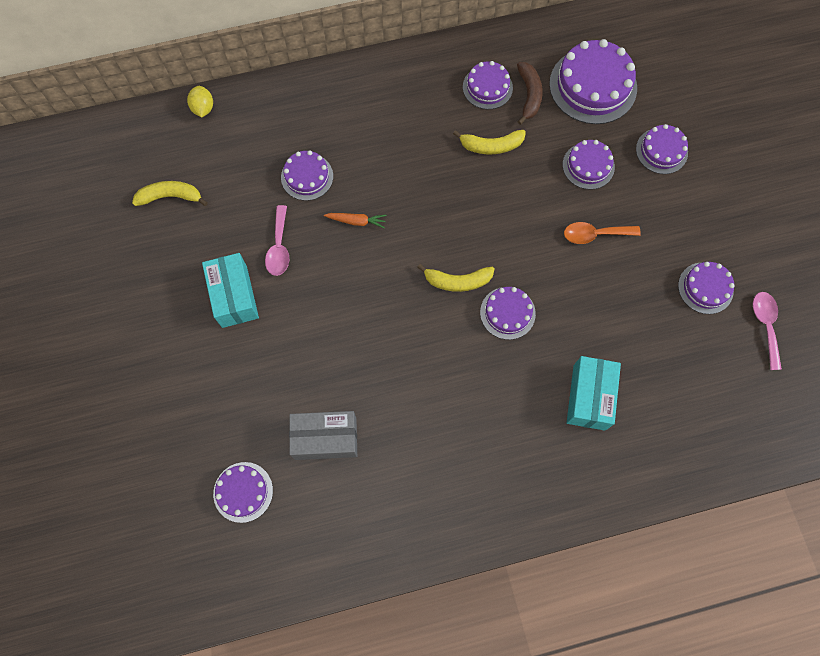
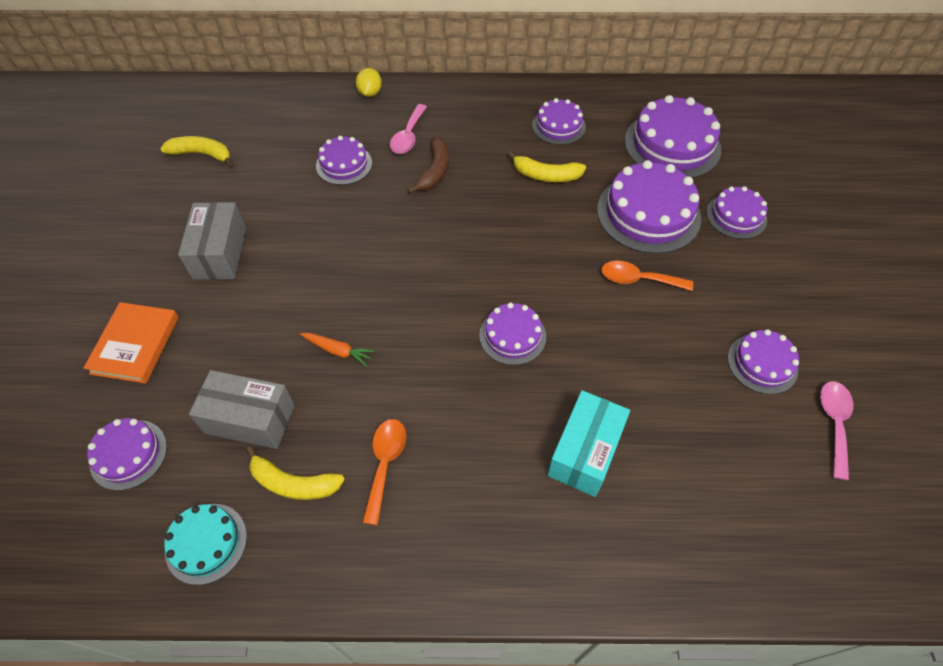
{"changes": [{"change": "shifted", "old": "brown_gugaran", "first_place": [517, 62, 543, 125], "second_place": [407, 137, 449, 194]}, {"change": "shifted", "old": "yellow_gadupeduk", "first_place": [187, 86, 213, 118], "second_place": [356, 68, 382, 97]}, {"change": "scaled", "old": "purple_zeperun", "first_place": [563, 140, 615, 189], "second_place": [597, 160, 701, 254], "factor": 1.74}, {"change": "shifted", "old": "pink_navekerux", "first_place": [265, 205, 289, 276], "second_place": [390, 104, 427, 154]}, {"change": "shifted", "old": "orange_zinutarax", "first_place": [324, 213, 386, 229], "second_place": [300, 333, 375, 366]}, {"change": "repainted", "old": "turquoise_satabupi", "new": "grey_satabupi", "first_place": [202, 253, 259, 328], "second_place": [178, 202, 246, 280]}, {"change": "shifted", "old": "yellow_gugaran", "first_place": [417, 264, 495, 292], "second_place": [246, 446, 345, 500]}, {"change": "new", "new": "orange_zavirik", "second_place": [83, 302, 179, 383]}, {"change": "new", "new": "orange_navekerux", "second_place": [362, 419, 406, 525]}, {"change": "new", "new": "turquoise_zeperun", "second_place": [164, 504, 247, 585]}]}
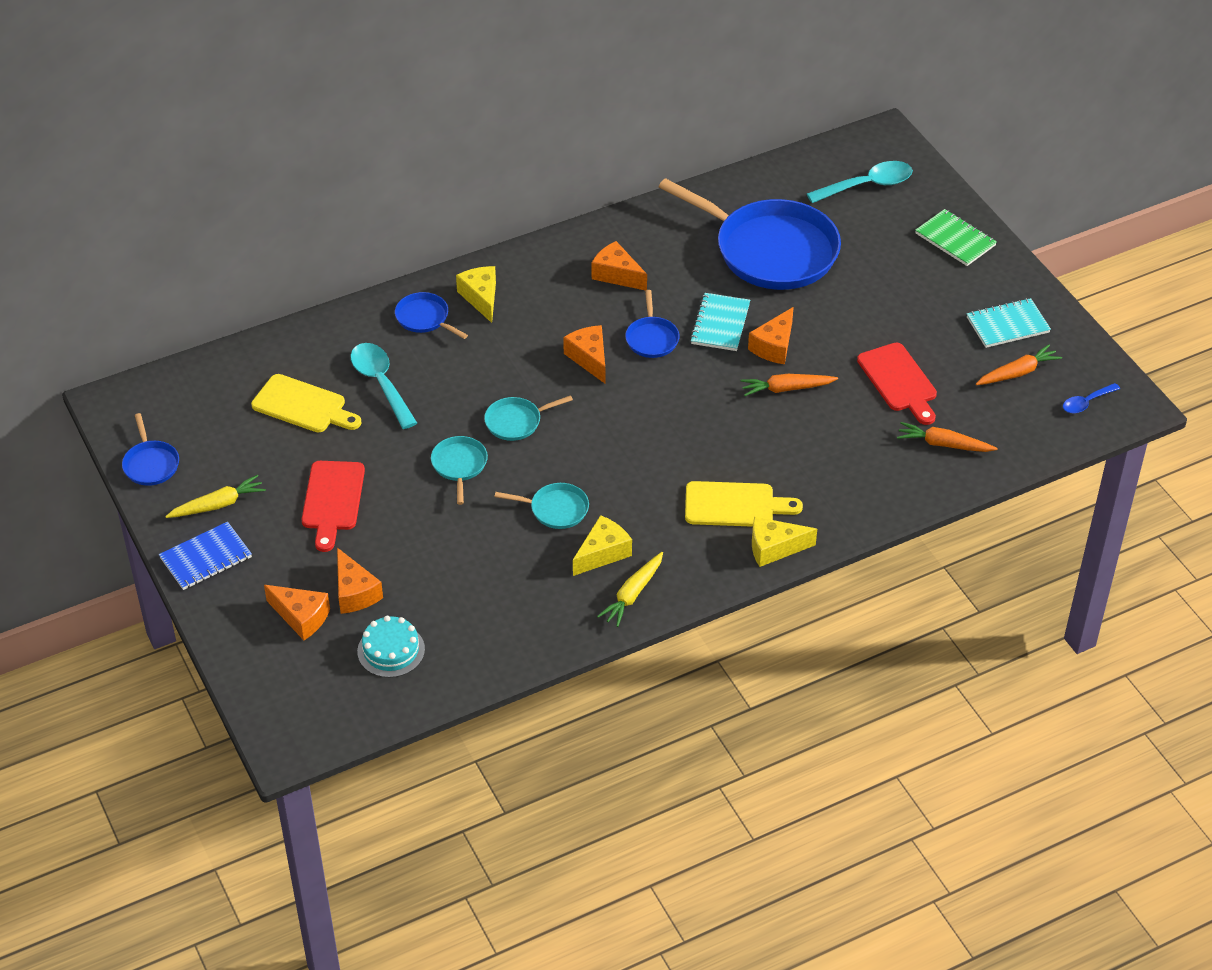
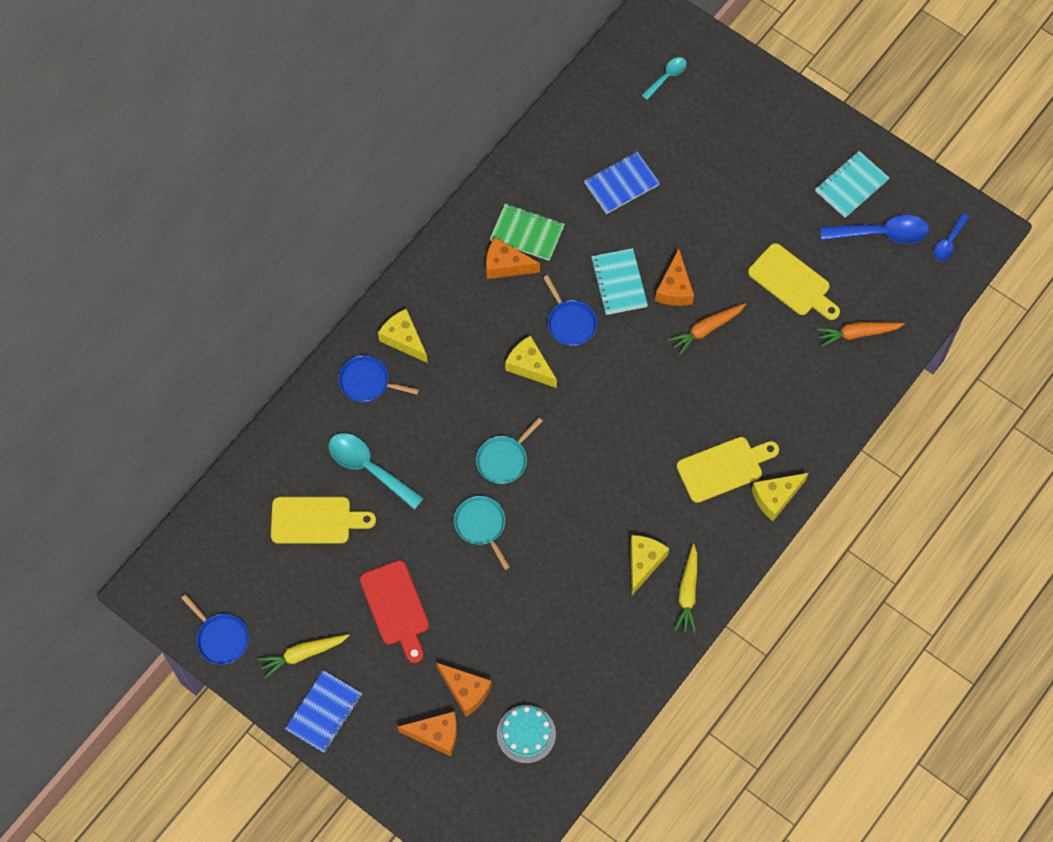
{"changes": [{"change": "scaled", "old": "turquoise_navekerux", "first_place": [807, 161, 913, 203], "second_place": [642, 57, 687, 100], "factor": 0.57}, {"change": "swapped", "old": "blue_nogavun", "new": "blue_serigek", "first_place": [659, 178, 841, 290], "second_place": [584, 152, 660, 214]}, {"change": "shifted", "old": "green_serigek", "first_place": [915, 209, 997, 266], "second_place": [490, 203, 565, 261]}, {"change": "repainted", "old": "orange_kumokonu", "new": "yellow_kumokonu", "first_place": [563, 325, 605, 383], "second_place": [505, 335, 557, 388]}, {"change": "repainted", "old": "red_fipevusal", "new": "yellow_fipevusal", "first_place": [857, 343, 937, 425], "second_place": [748, 243, 840, 320]}, {"change": "swapped", "old": "orange_zinutarax", "new": "blue_navekerux", "first_place": [976, 344, 1062, 385], "second_place": [820, 215, 929, 244]}, {"change": "rotated", "old": "yellow_zinutarax", "first_place": [165, 475, 266, 518], "second_place": [258, 634, 349, 678], "degrees": -150}, {"change": "gone", "old": "turquoise_nogavun", "first_place": [495, 483, 589, 529]}]}
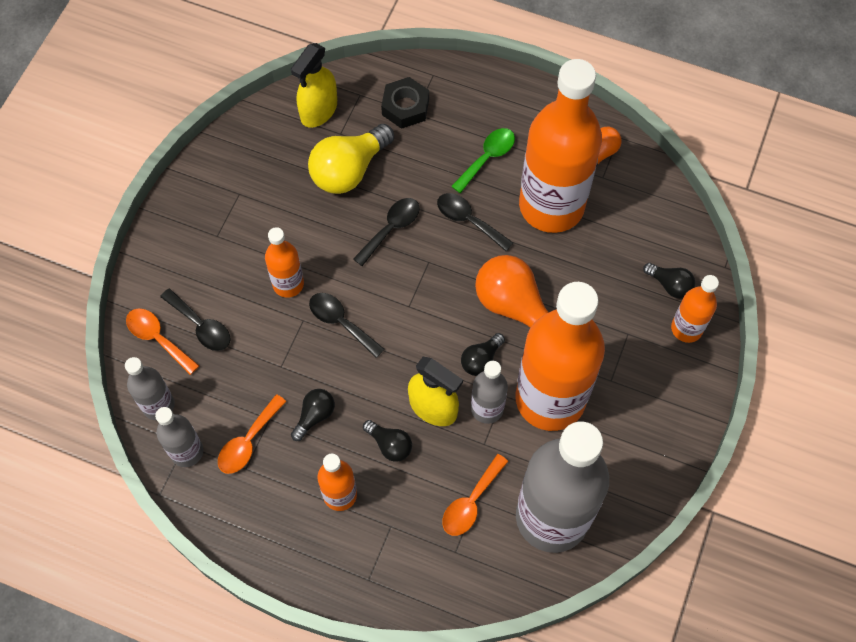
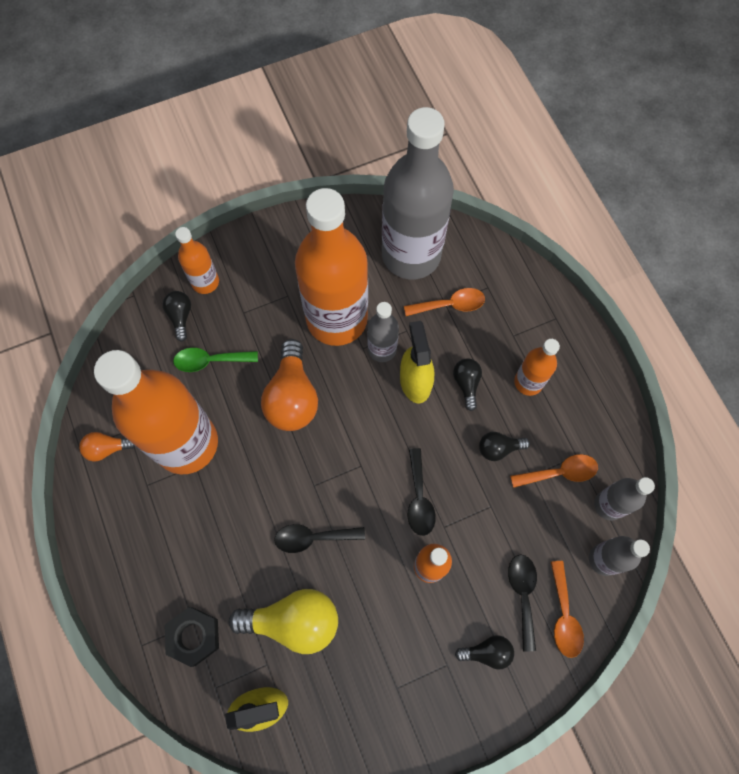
{"changes": [{"change": "shifted", "old": "green_navekerux", "first_place": [451, 128, 515, 193], "second_place": [173, 348, 258, 372]}, {"change": "gone", "old": "black_navekerux", "first_place": [437, 193, 513, 251]}, {"change": "shifted", "old": "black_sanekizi", "first_place": [461, 333, 505, 376], "second_place": [455, 635, 514, 670]}]}
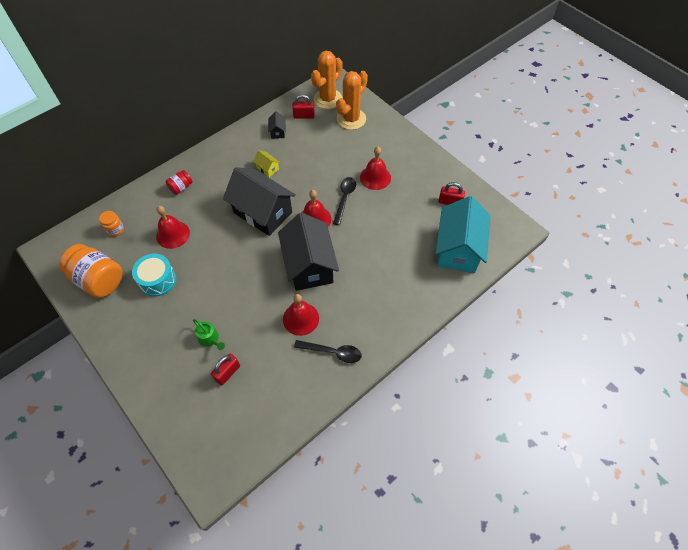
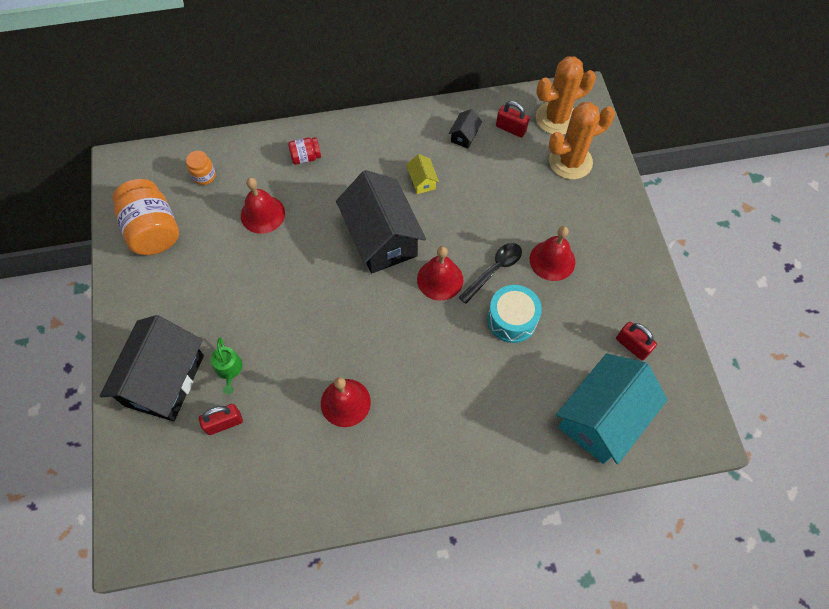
{"changes": [{"change": "shifted", "old": "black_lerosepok", "first_place": [278, 213, 339, 291], "second_place": [99, 315, 204, 421]}, {"change": "shifted", "old": "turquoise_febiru", "first_place": [132, 254, 176, 297], "second_place": [487, 285, 542, 343]}, {"change": "gone", "old": "black_navekerux", "first_place": [294, 340, 362, 363]}]}
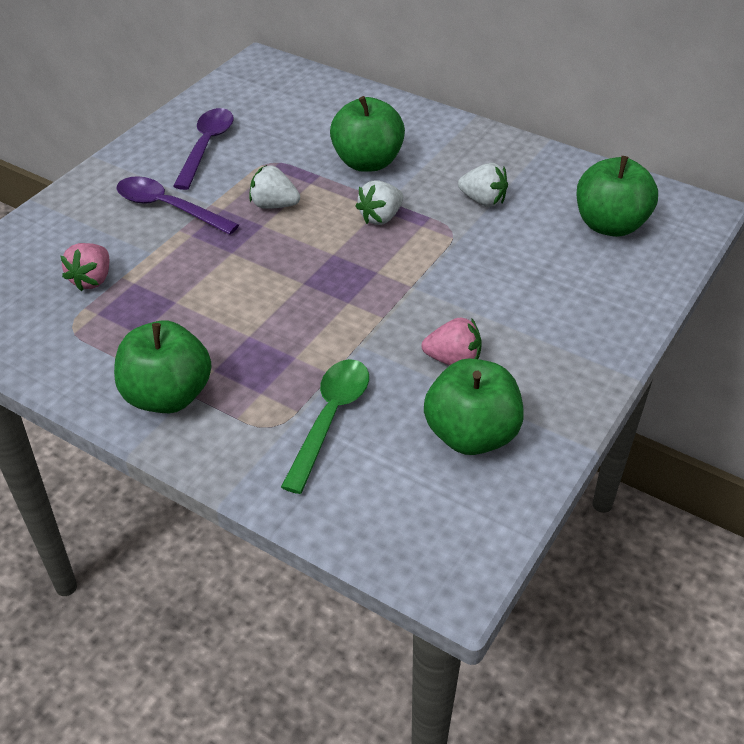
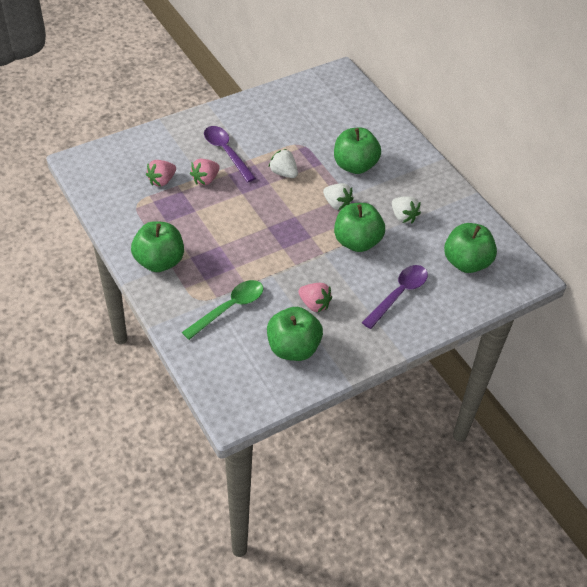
{"changes": [{"change": "shifted", "old": "purple_navekerux", "first_place": [173, 108, 234, 190], "second_place": [362, 265, 428, 329]}, {"change": "rotated", "old": "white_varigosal", "first_place": [355, 180, 403, 225], "second_place": [323, 183, 354, 210], "degrees": -120}, {"change": "new", "new": "pink_varigosal", "second_place": [190, 159, 220, 185]}, {"change": "new", "new": "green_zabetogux", "second_place": [334, 203, 385, 252]}]}
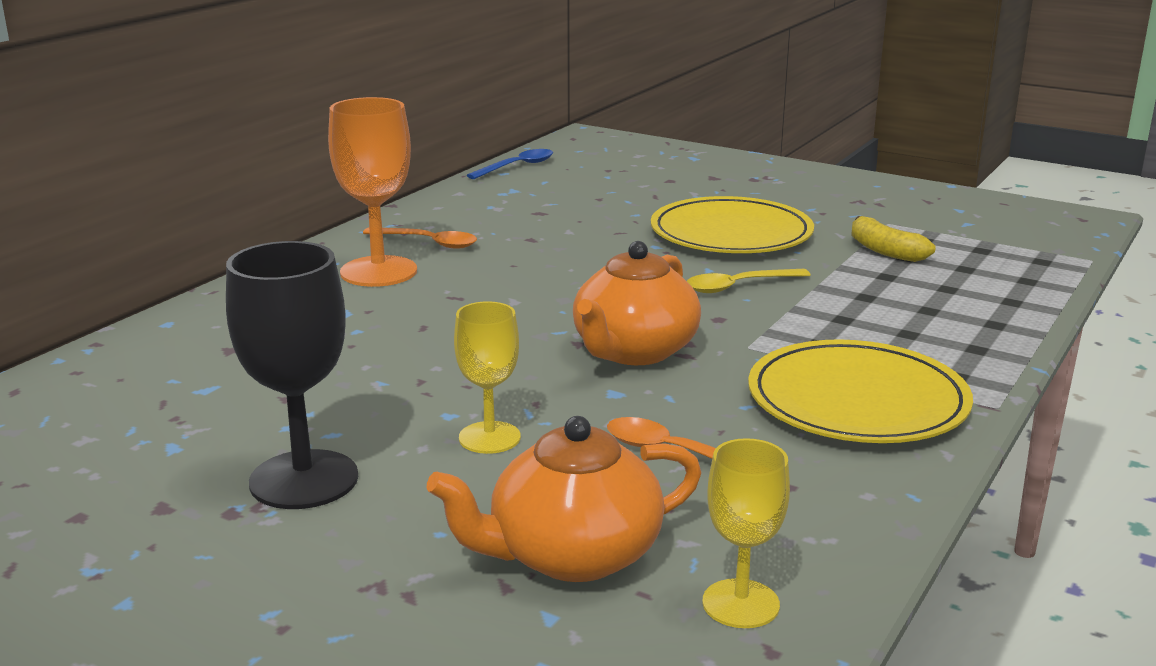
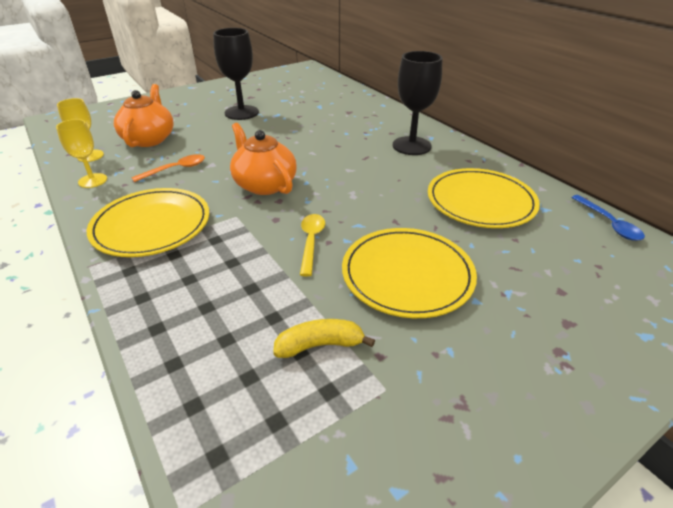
{"changes": [{"change": "repainted", "old": "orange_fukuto", "new": "black_fukuto", "first_place": [328, 97, 417, 287], "second_place": [392, 51, 443, 155]}, {"change": "gone", "old": "orange_navekerux", "first_place": [363, 228, 477, 249]}, {"change": "shifted", "old": "yellow_fukuto", "first_place": [454, 301, 521, 454], "second_place": [56, 119, 107, 188]}, {"change": "new", "new": "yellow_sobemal", "second_place": [428, 168, 540, 228]}]}
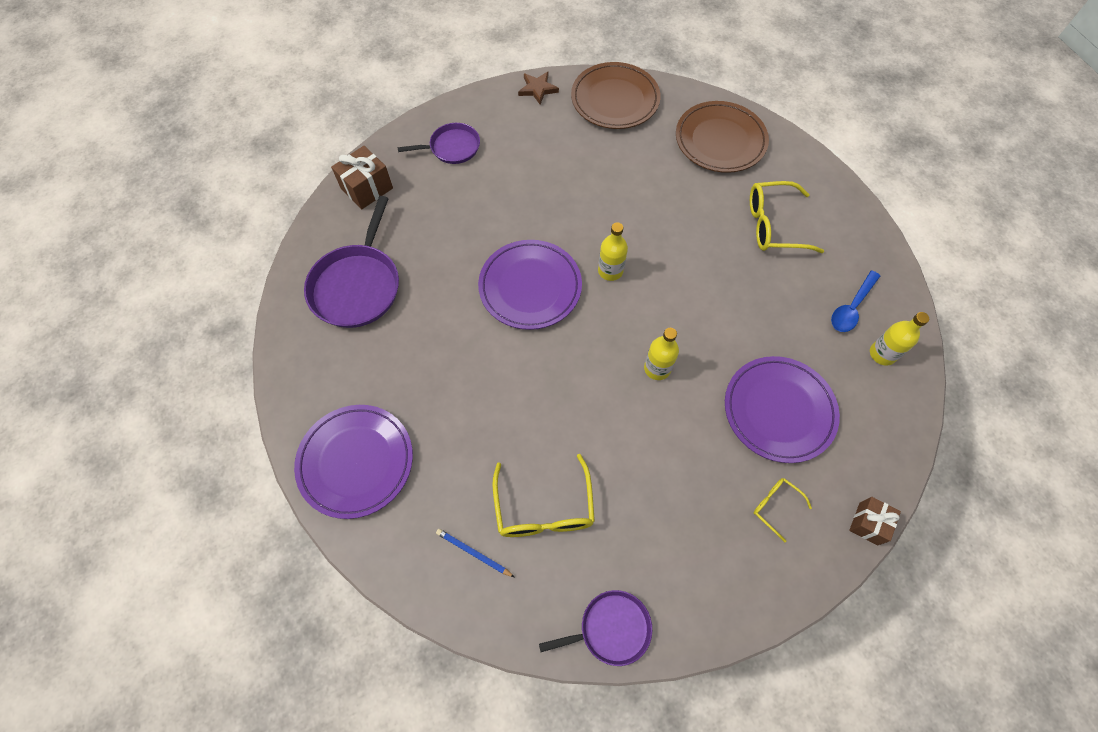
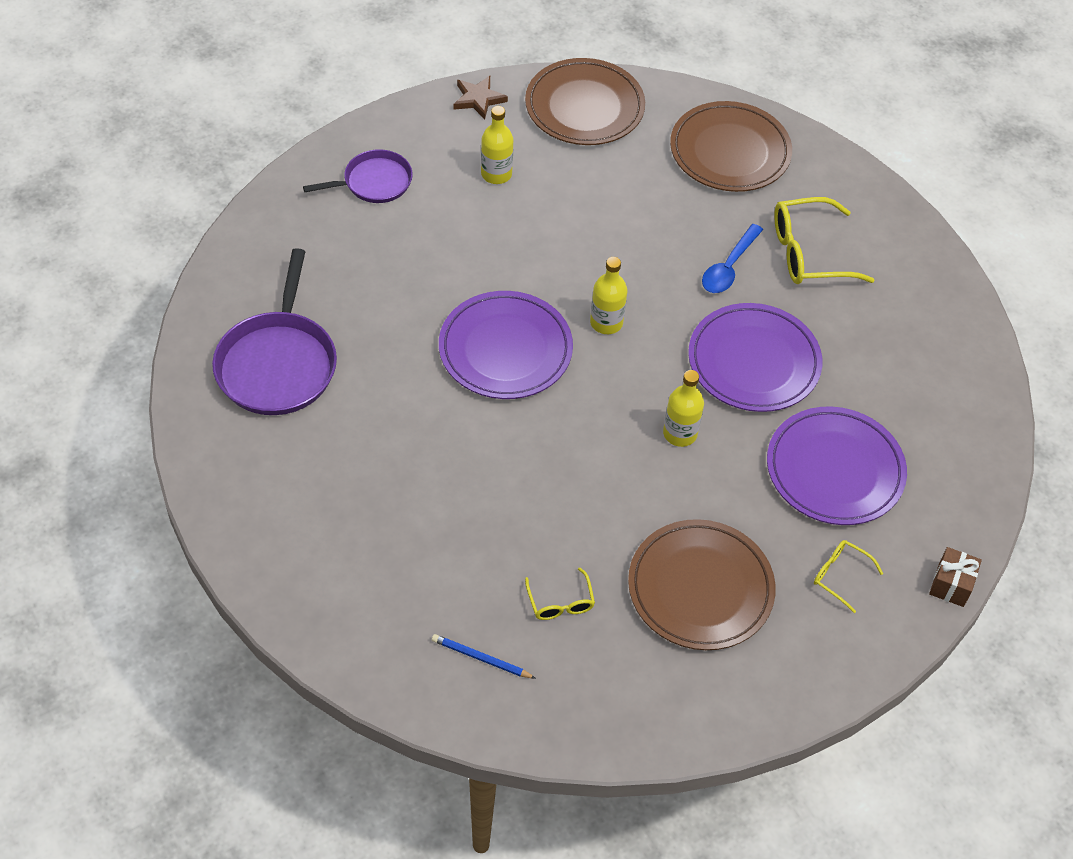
{"changes": [{"change": "gone", "old": "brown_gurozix", "first_place": [331, 146, 393, 209]}, {"change": "shifted", "old": "blue_navekerux", "first_place": [831, 270, 880, 332], "second_place": [702, 224, 763, 293]}, {"change": "shifted", "old": "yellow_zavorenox", "first_place": [870, 312, 929, 366], "second_place": [481, 106, 513, 184]}, {"change": "shifted", "old": "purple_sobemal", "first_place": [294, 405, 413, 519], "second_place": [688, 303, 823, 412]}, {"change": "scaled", "old": "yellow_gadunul", "first_place": [492, 454, 595, 537], "second_place": [525, 568, 595, 620], "factor": 0.53}, {"change": "gone", "old": "purple_nogavun", "first_place": [539, 590, 652, 666]}, {"change": "new", "new": "brown_sobemal", "second_place": [628, 519, 776, 650]}]}
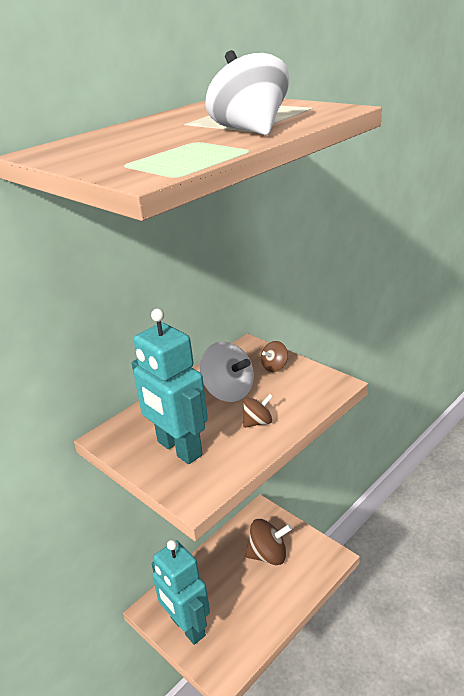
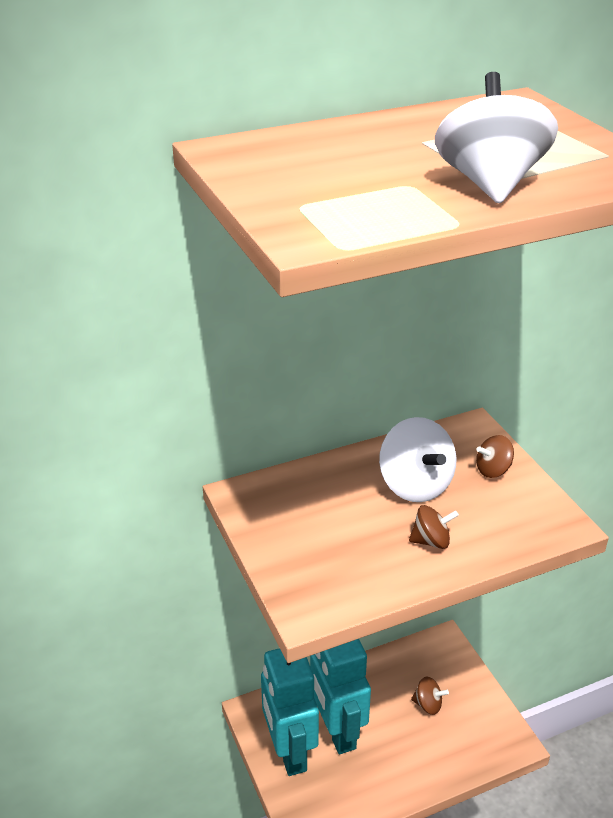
{"changes": [{"change": "shifted", "old": "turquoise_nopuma", "first_place": [132, 309, 208, 464], "second_place": [310, 639, 371, 754]}, {"change": "scaled", "old": "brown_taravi", "first_place": [245, 519, 292, 565], "second_place": [411, 677, 449, 715], "factor": 0.54}]}
